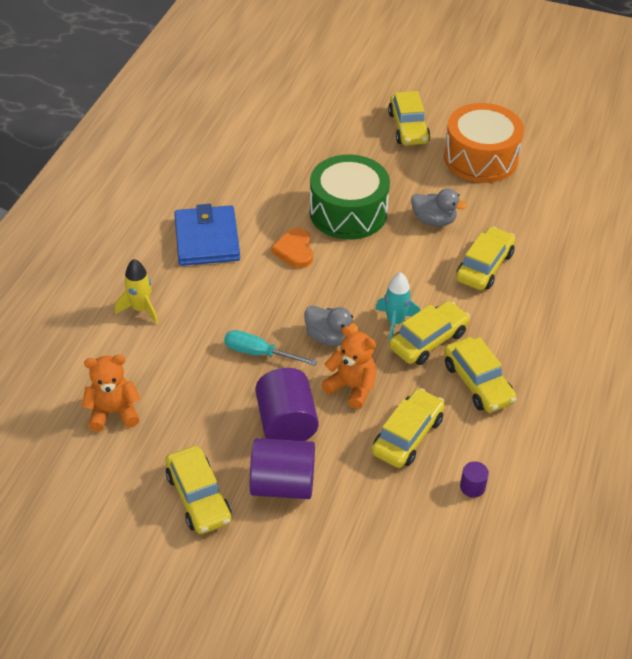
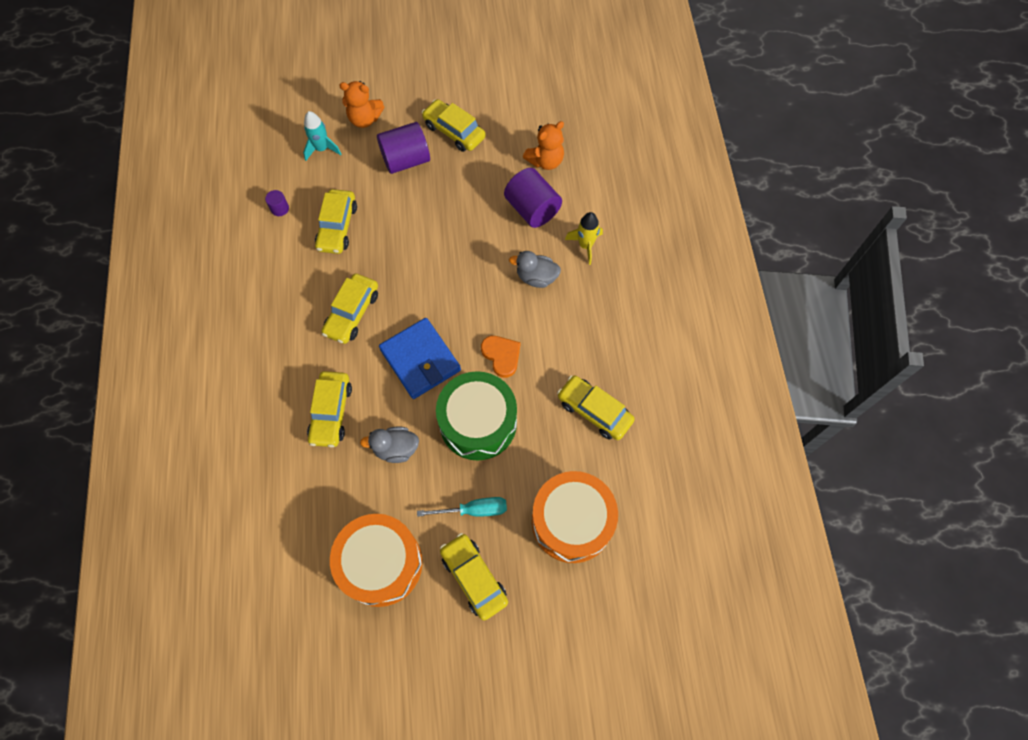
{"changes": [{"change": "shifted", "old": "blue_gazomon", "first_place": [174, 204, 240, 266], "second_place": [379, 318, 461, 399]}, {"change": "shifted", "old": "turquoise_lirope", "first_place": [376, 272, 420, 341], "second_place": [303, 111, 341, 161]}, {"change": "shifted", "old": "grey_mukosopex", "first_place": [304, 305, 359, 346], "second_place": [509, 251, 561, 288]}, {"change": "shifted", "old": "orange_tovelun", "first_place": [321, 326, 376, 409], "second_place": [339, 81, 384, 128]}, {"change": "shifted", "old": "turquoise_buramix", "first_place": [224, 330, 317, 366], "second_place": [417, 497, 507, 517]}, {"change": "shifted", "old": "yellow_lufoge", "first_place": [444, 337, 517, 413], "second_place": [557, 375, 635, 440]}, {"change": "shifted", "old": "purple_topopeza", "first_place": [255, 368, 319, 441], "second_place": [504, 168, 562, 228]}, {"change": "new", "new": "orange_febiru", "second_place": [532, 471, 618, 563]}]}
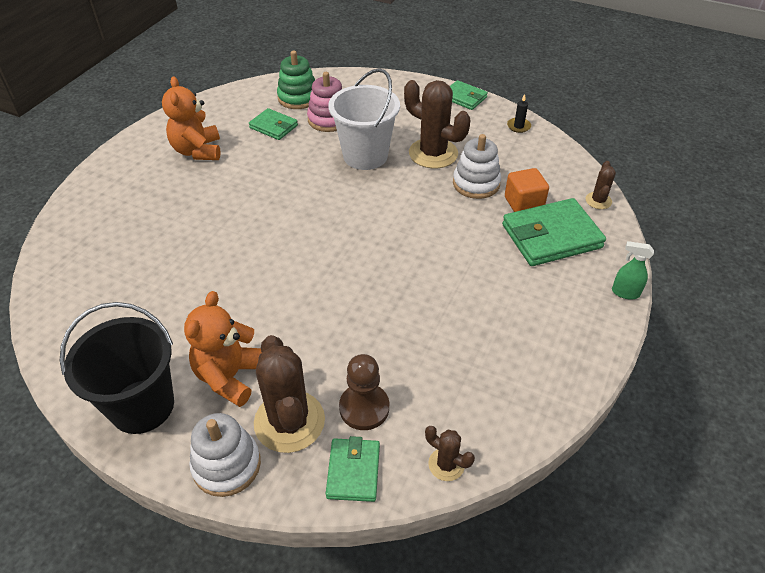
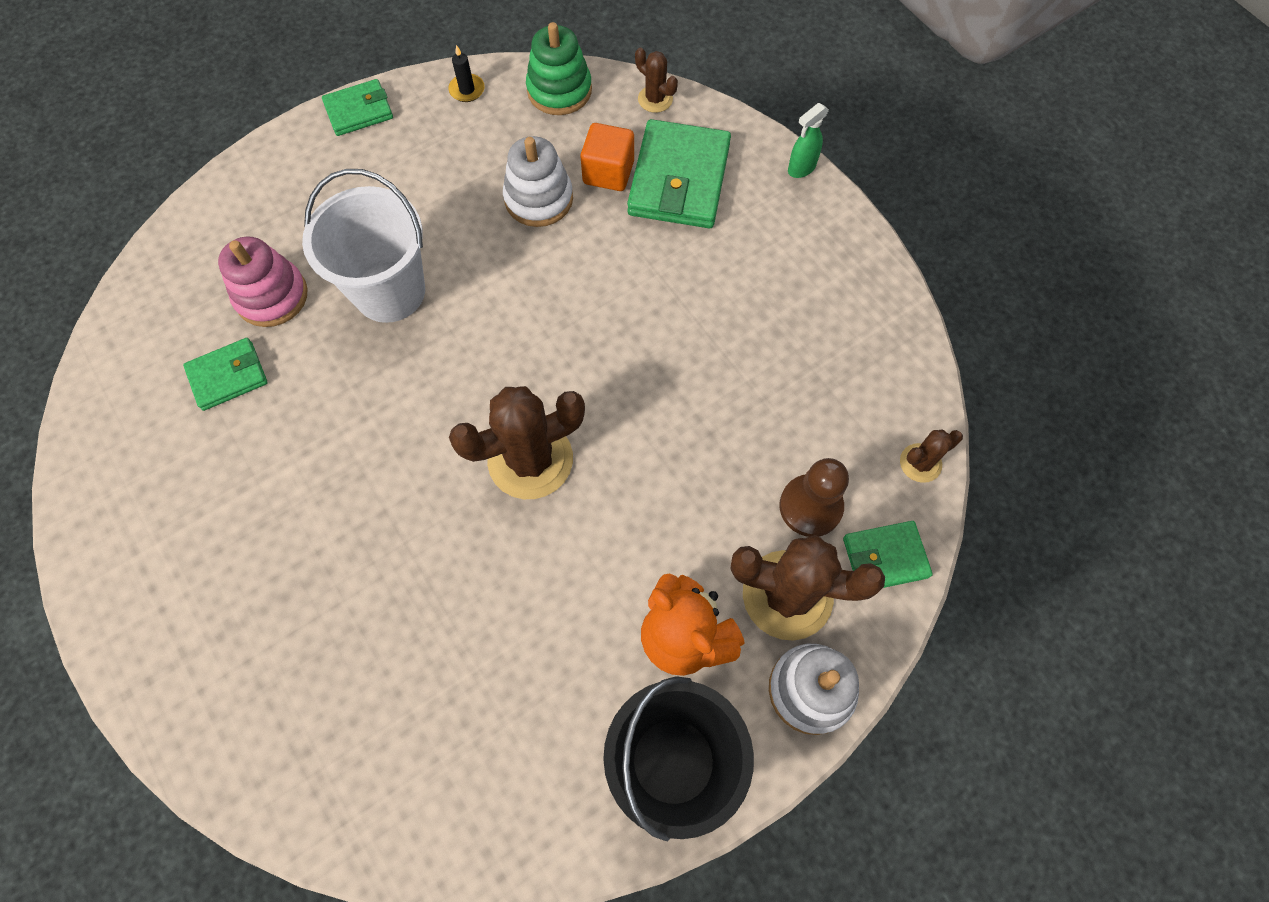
{"changes": [{"change": "shifted", "old": "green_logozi", "first_place": [277, 51, 315, 109], "second_place": [526, 22, 592, 115]}, {"change": "gone", "old": "orange_tovelun", "first_place": [162, 76, 221, 160]}, {"change": "shifted", "old": "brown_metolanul", "first_place": [404, 80, 470, 169], "second_place": [449, 386, 585, 499]}, {"change": "rotated", "old": "green_gazomon", "first_place": [326, 436, 380, 502], "second_place": [843, 521, 933, 588], "degrees": -45}]}
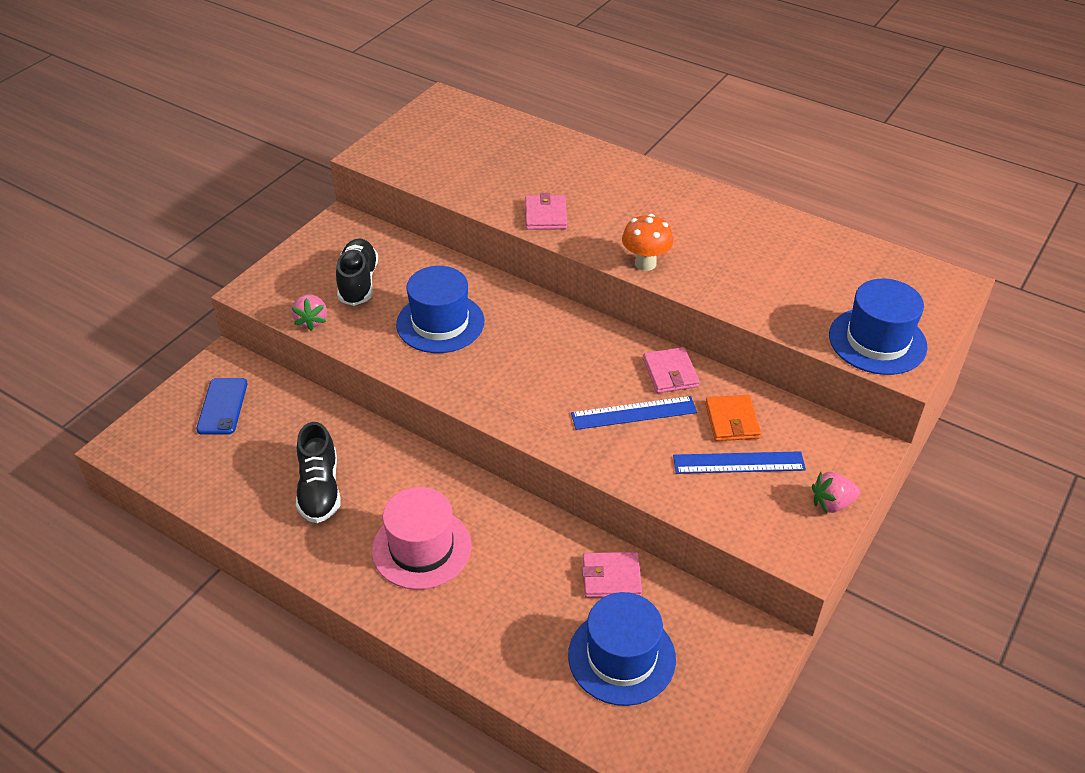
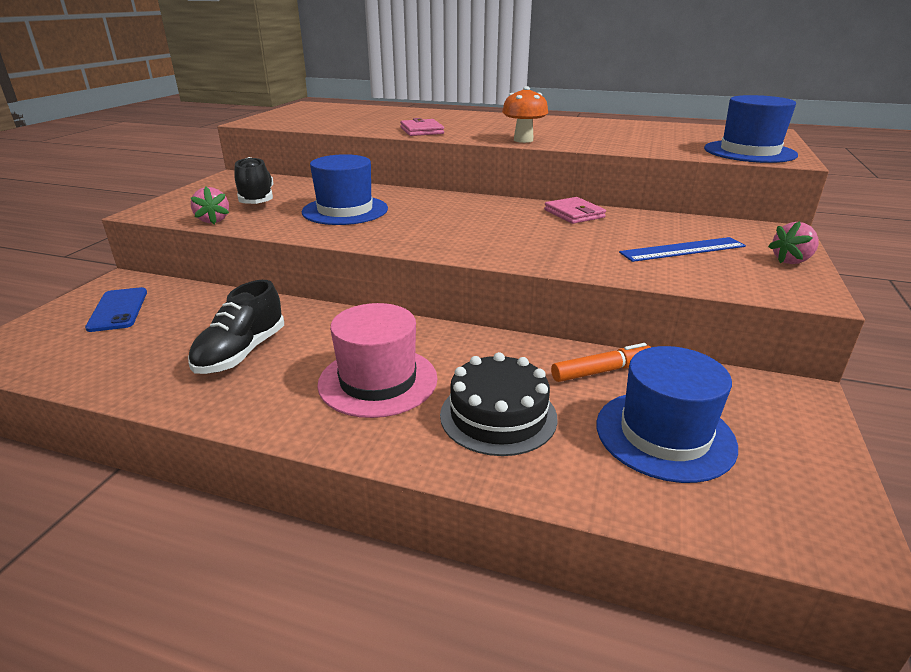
{"changes": [{"change": "gone", "old": "orange_gazomon", "first_place": [705, 395, 761, 441]}, {"change": "gone", "old": "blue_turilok", "first_place": [571, 396, 697, 430]}, {"change": "rotated", "old": "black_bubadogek", "first_place": [296, 422, 341, 523], "second_place": [188, 280, 284, 374], "degrees": 45}, {"change": "swapped", "old": "pink_gazomon", "new": "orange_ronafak", "first_place": [582, 552, 642, 598], "second_place": [551, 343, 651, 382]}, {"change": "new", "new": "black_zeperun", "second_place": [440, 352, 558, 456]}]}
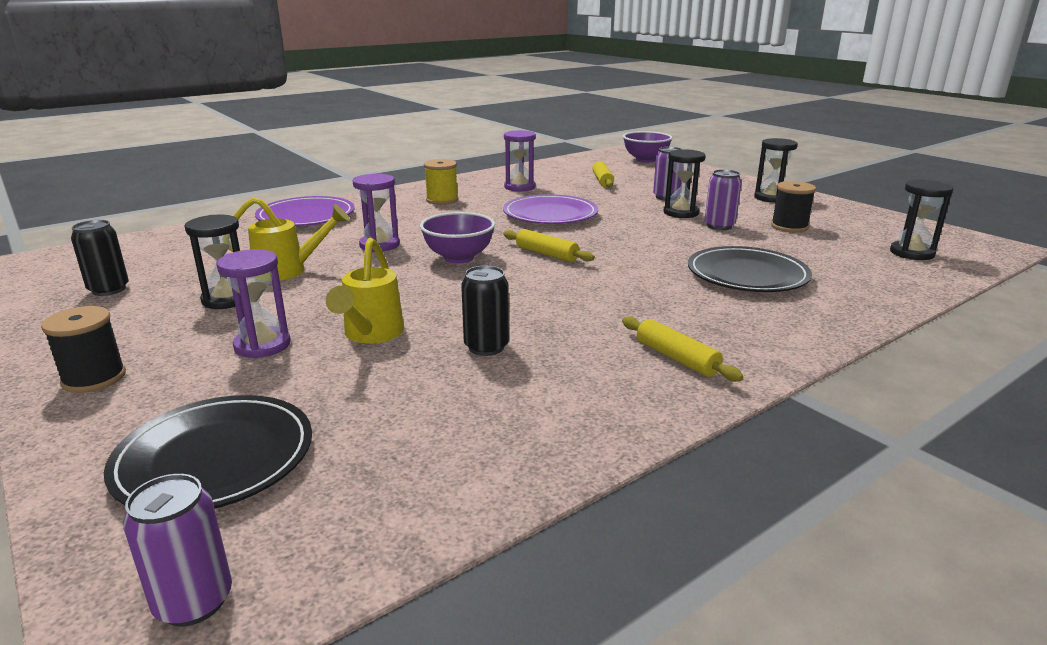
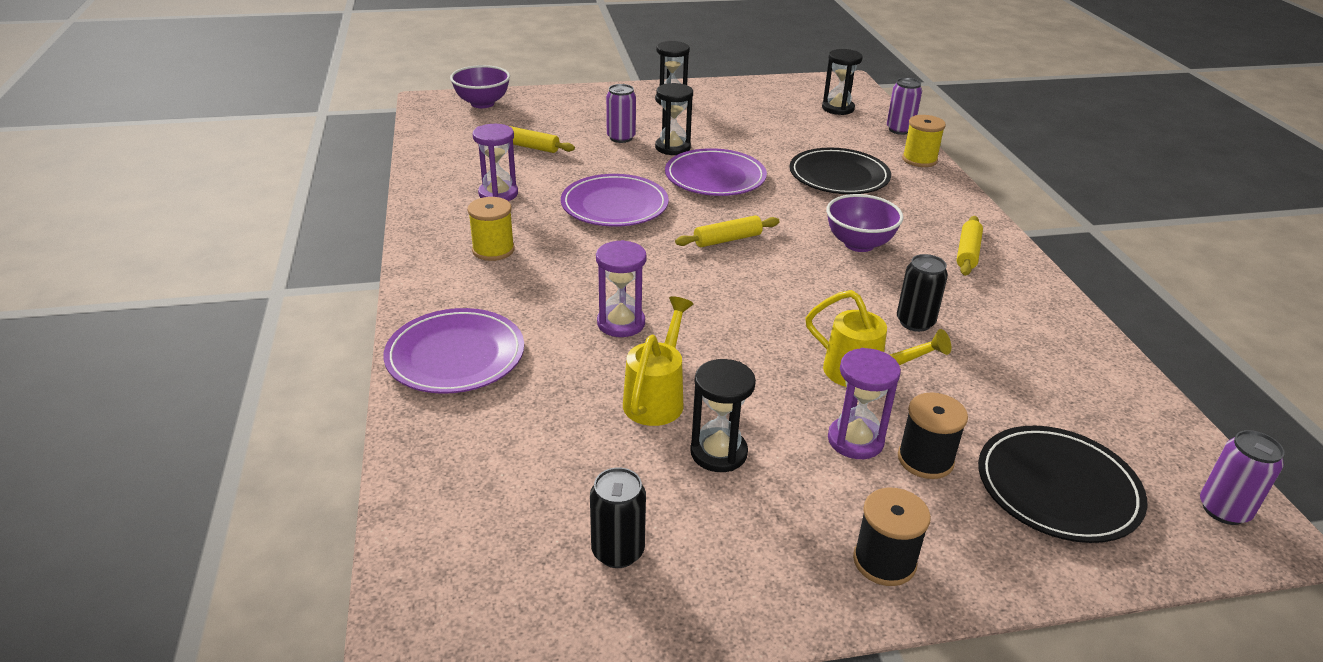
{"changes": [{"change": "shifted", "old": "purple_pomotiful", "first_place": [705, 169, 742, 230], "second_place": [887, 78, 922, 135]}, {"change": "shifted", "old": "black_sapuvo", "first_place": [771, 181, 816, 233], "second_place": [898, 392, 968, 479]}, {"change": "shifted", "old": "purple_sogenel", "first_place": [420, 212, 495, 264], "second_place": [826, 194, 904, 252]}, {"change": "rotated", "old": "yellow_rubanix", "first_place": [622, 316, 743, 382], "second_place": [957, 216, 983, 276], "degrees": -60}, {"change": "new", "new": "yellow_sapuvo", "second_place": [902, 115, 946, 167]}, {"change": "new", "new": "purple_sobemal", "second_place": [665, 148, 767, 196]}]}
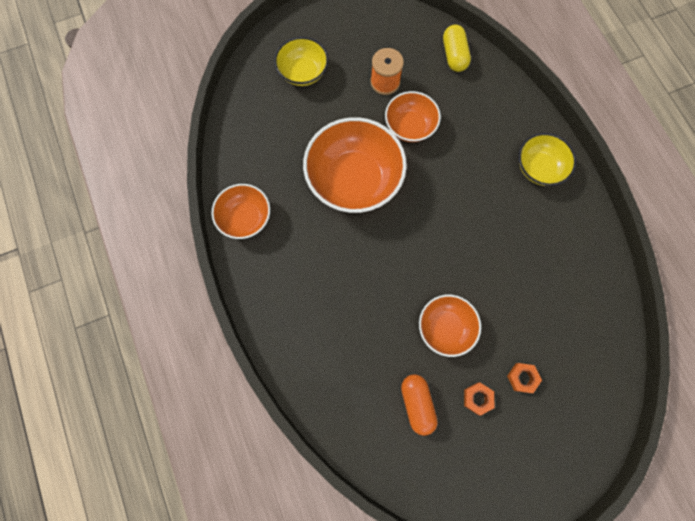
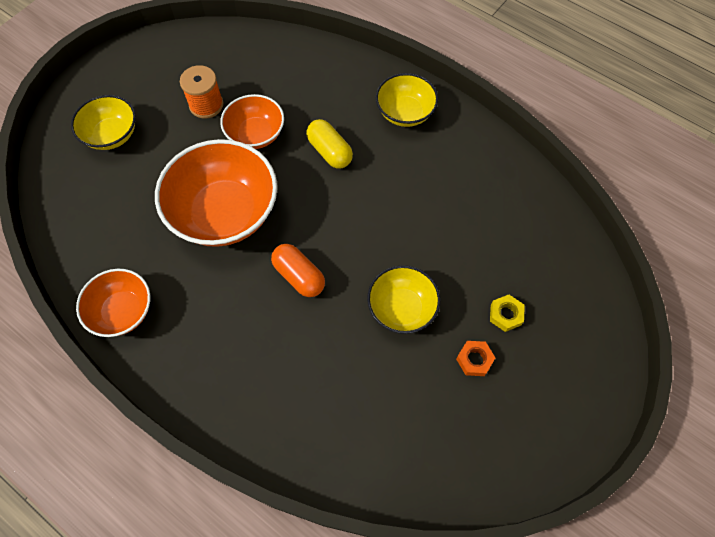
{"changes": [{"change": "shifted", "old": "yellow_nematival", "first_place": [443, 25, 471, 72], "second_place": [306, 119, 353, 169]}, {"change": "repainted", "old": "orange_sogenel", "new": "yellow_sogenel", "first_place": [419, 295, 481, 357], "second_place": [367, 265, 440, 334]}, {"change": "repainted", "old": "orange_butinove", "new": "yellow_butinove", "first_place": [507, 363, 542, 393], "second_place": [490, 295, 525, 332]}, {"change": "shifted", "old": "orange_nematival", "first_place": [401, 374, 438, 436], "second_place": [271, 244, 325, 297]}]}
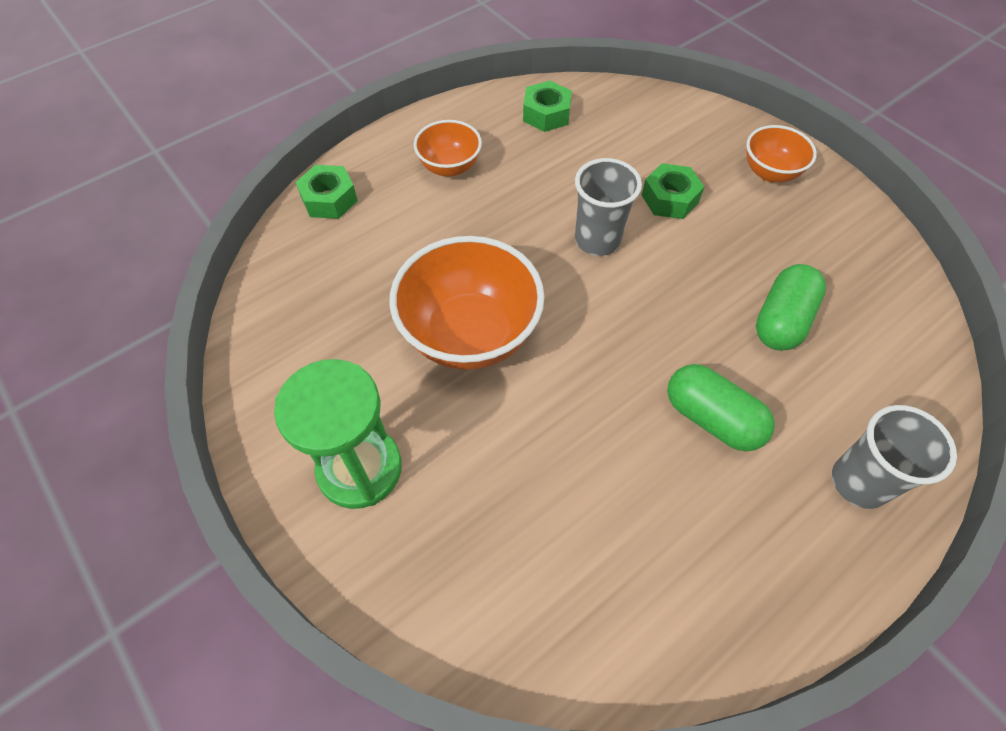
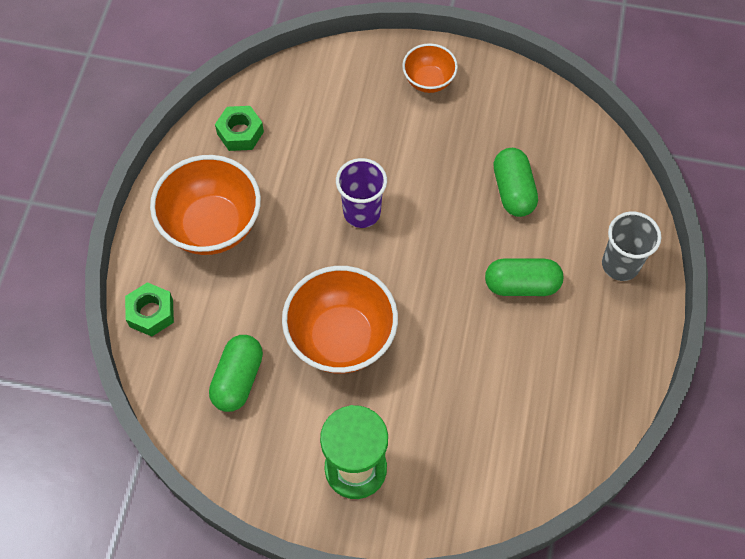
{"changes": [{"change": "scaled", "old": "orange_sogenel", "first_place": [414, 120, 482, 177], "second_place": [150, 155, 261, 255], "factor": 1.83}, {"change": "repainted", "old": "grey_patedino", "new": "purple_patedino", "first_place": [575, 158, 642, 256], "second_place": [336, 158, 387, 228]}, {"change": "gone", "old": "green_butinove", "first_place": [642, 163, 704, 219]}, {"change": "new", "new": "green_nematival", "second_place": [209, 335, 263, 412]}]}
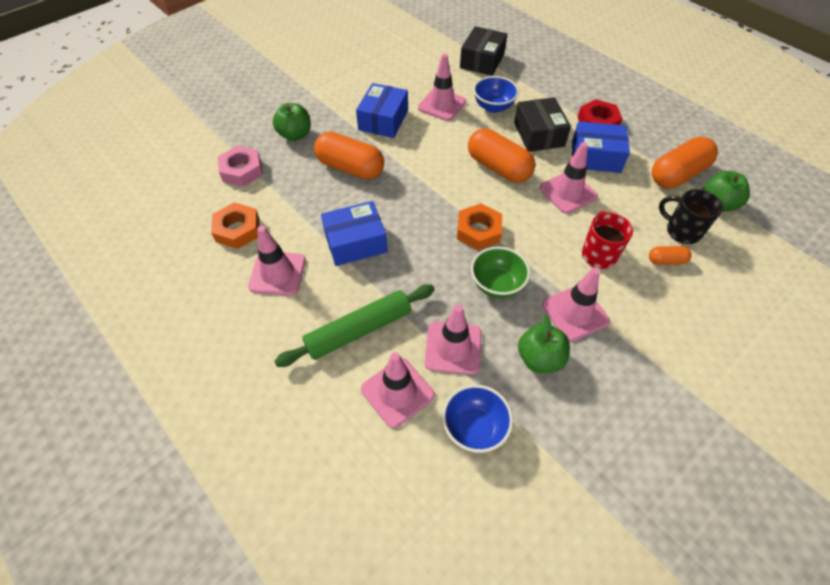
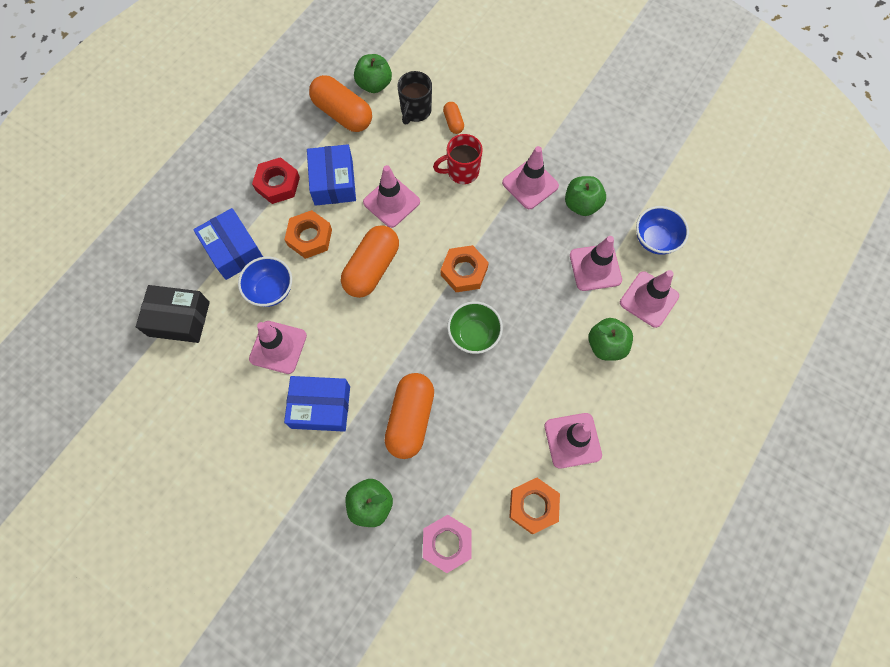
{"changes": [{"change": "swapped", "old": "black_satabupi", "new": "orange_butinove", "first_place": [514, 97, 571, 152], "second_place": [284, 210, 332, 259]}, {"change": "shifted", "old": "blue_satabupi", "first_place": [321, 201, 388, 266], "second_place": [193, 208, 263, 280]}, {"change": "shifted", "old": "green_sogenel", "first_place": [471, 247, 530, 298], "second_place": [447, 301, 503, 354]}, {"change": "swapped", "old": "green_rubanix", "new": "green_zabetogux", "first_place": [274, 284, 435, 367], "second_place": [588, 318, 633, 361]}]}
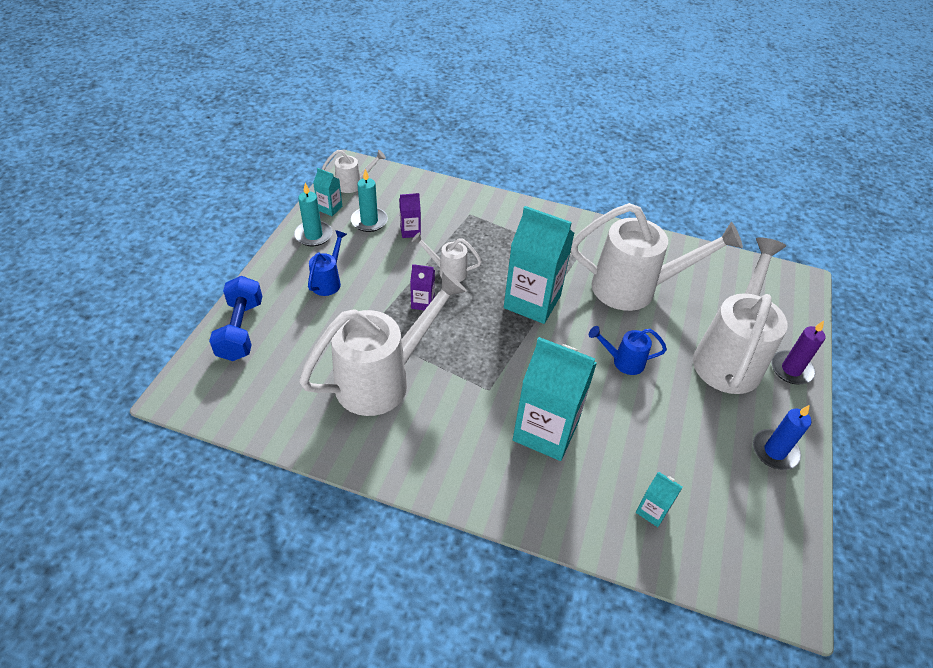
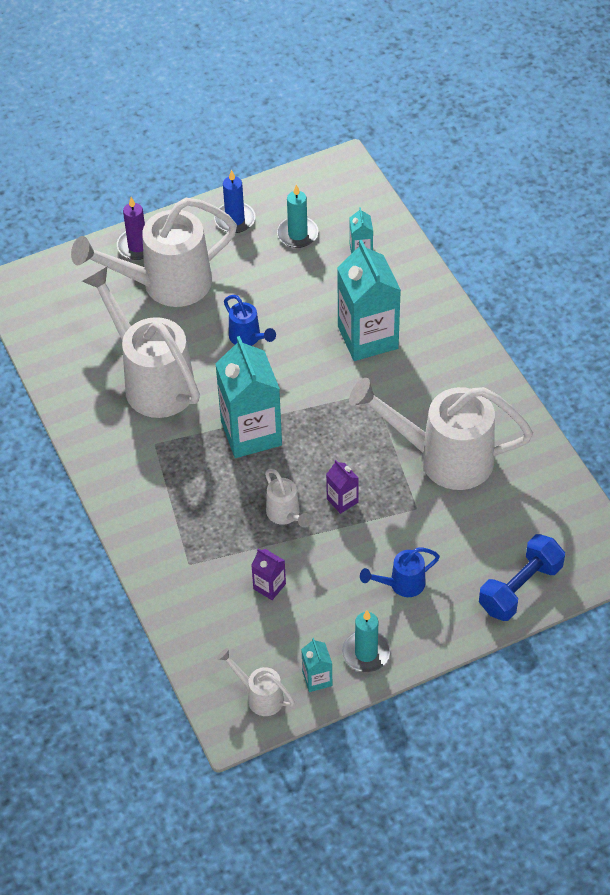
{"changes": [{"change": "shifted", "old": "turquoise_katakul", "first_place": [351, 169, 388, 232], "second_place": [277, 185, 319, 248]}]}
